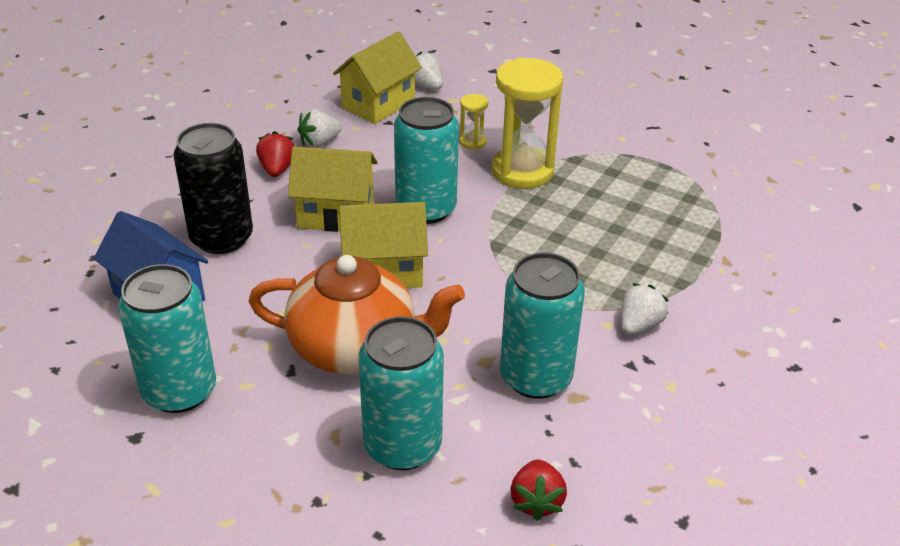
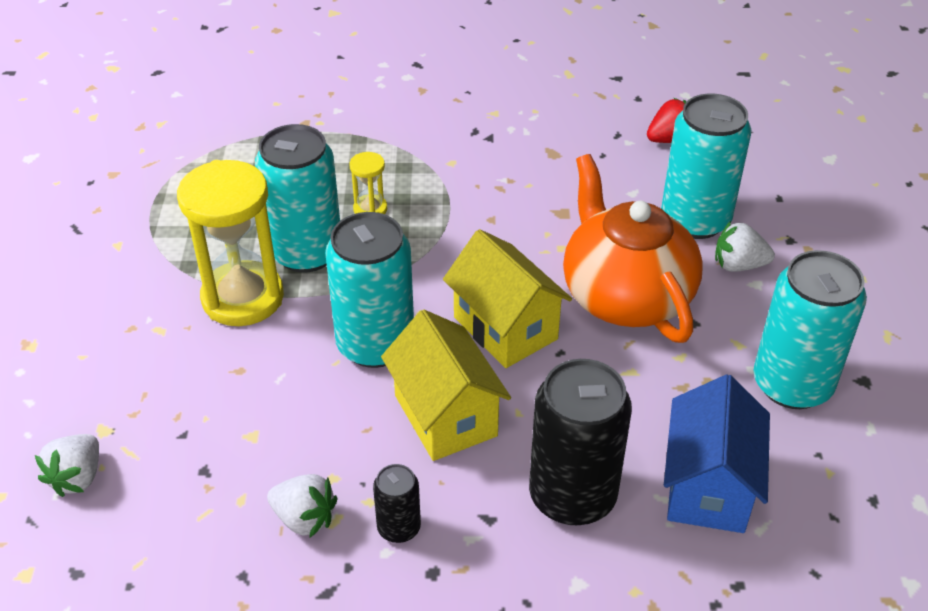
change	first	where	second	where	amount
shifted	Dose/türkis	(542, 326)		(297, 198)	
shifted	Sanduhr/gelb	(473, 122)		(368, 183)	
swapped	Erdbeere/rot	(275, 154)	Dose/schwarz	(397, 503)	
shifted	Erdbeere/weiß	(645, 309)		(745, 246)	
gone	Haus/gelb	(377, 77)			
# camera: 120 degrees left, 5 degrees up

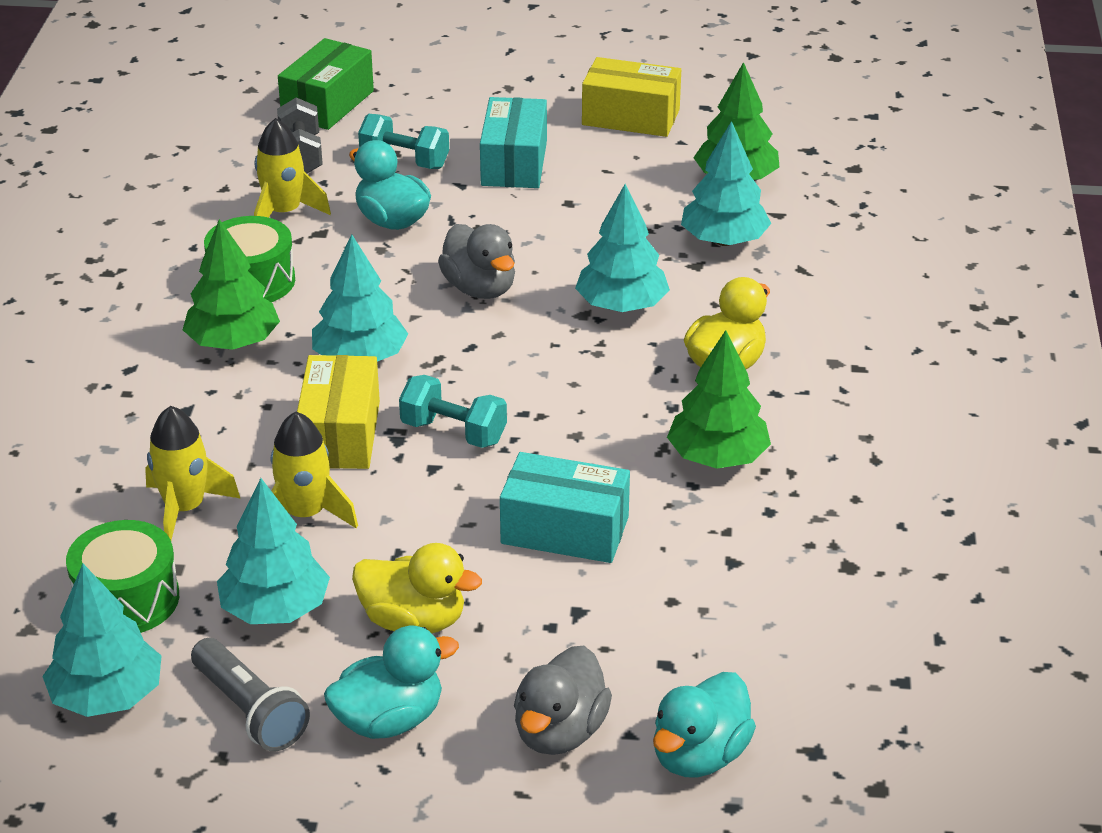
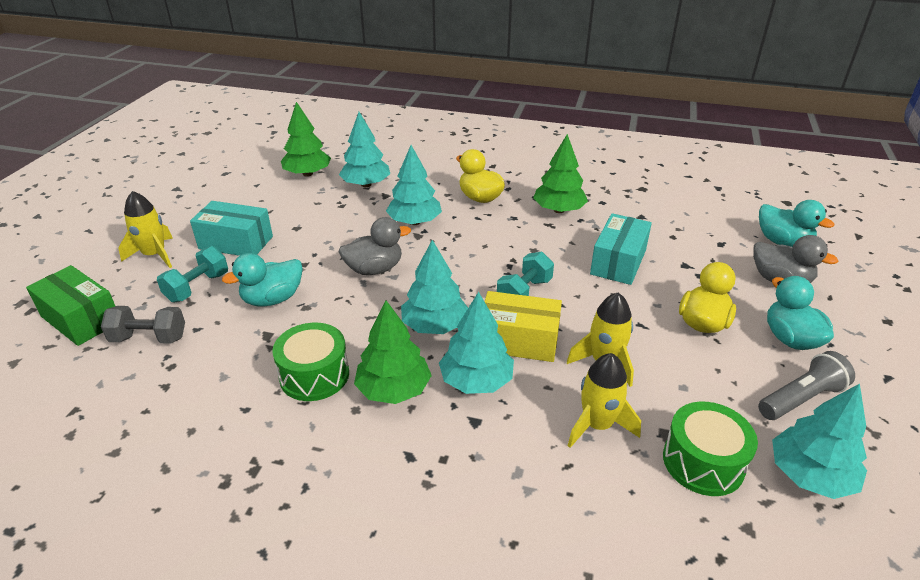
change	first	where	second	where	amount
shifted	Rakete/gelb	(292, 168)		(145, 229)	
shifted	Baum/türkis	(273, 551)		(476, 343)	
gone	Schachtel/gelb	(631, 97)			
# camera: 80 degrees left, 0 degrees up

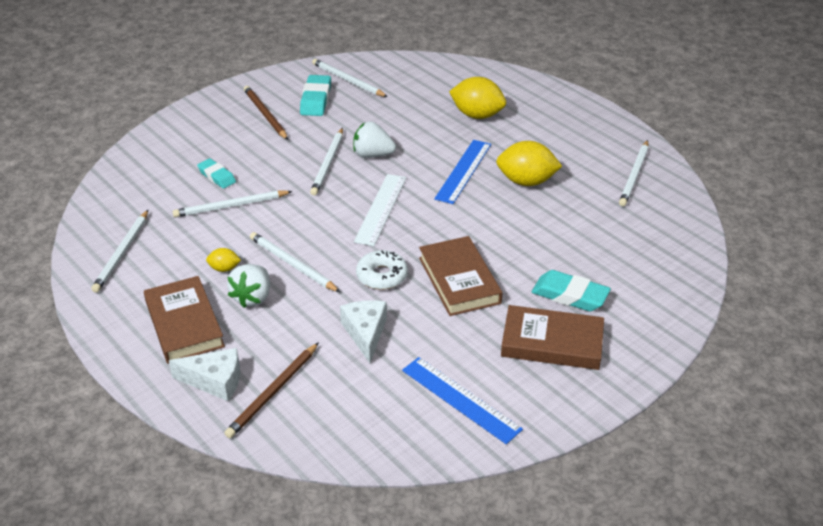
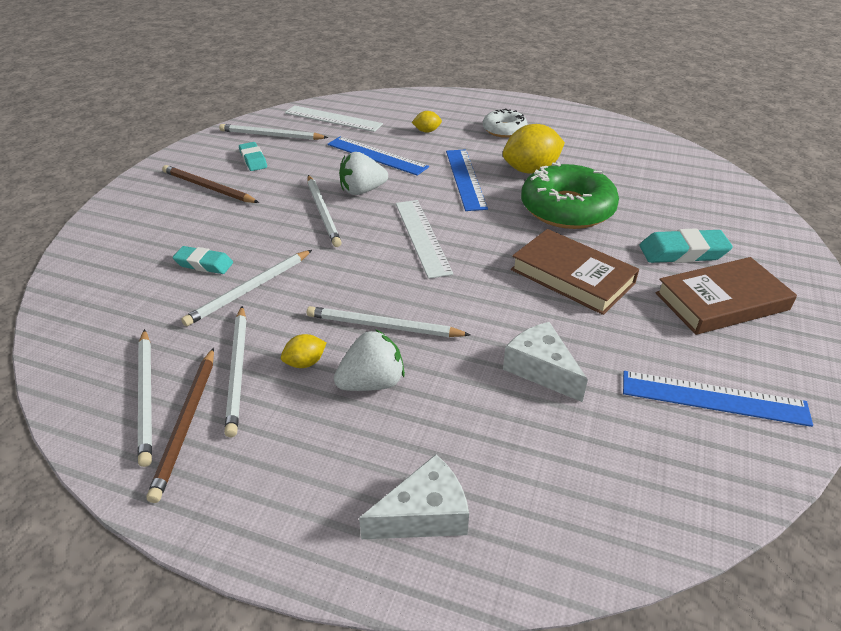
change	first	where	second	where	amount
shifted	Bleistift/braun	(271, 390)		(180, 425)	
shifted	Bleistift/weiß	(633, 173)		(235, 371)	
scaled	Radiergummi/türkis	(315, 95)		(253, 156)	x0.66
new			Lineal/weiß	(334, 118)	
new			Lineal/blau	(378, 156)	
rotated	Erdbeere/weiß	(248, 286)		(369, 360)	105 degrees counterclockwise
scaled	Zitrone/gelb	(477, 98)		(427, 122)	x0.49
shifted	Donut/weiß	(382, 270)		(505, 123)	
new			Donut/grün	(570, 195)	
gone	Buch/braun	(184, 320)			
# camera: 30 degrees left, 0 degrees up

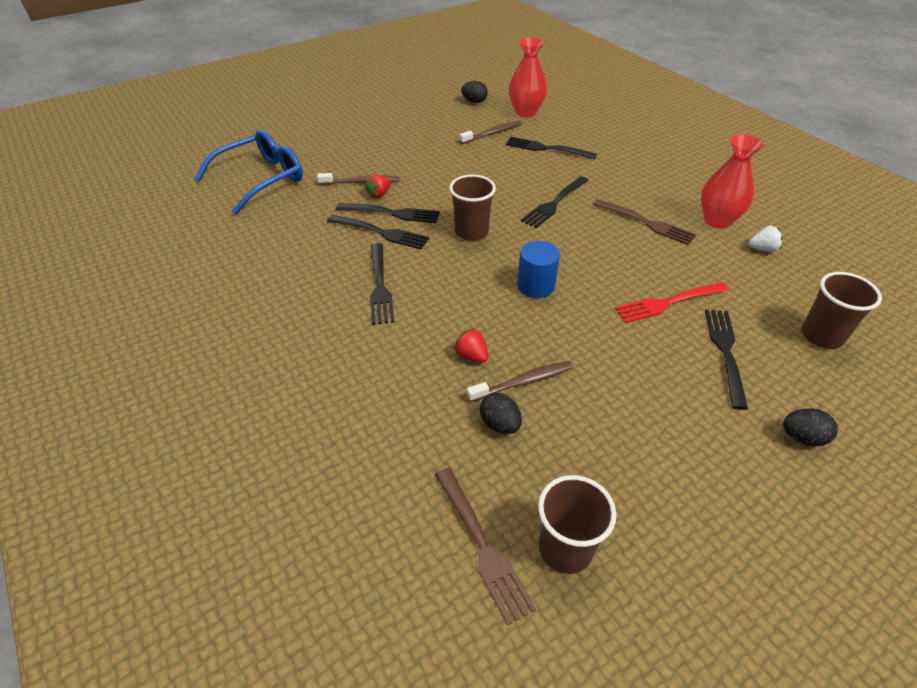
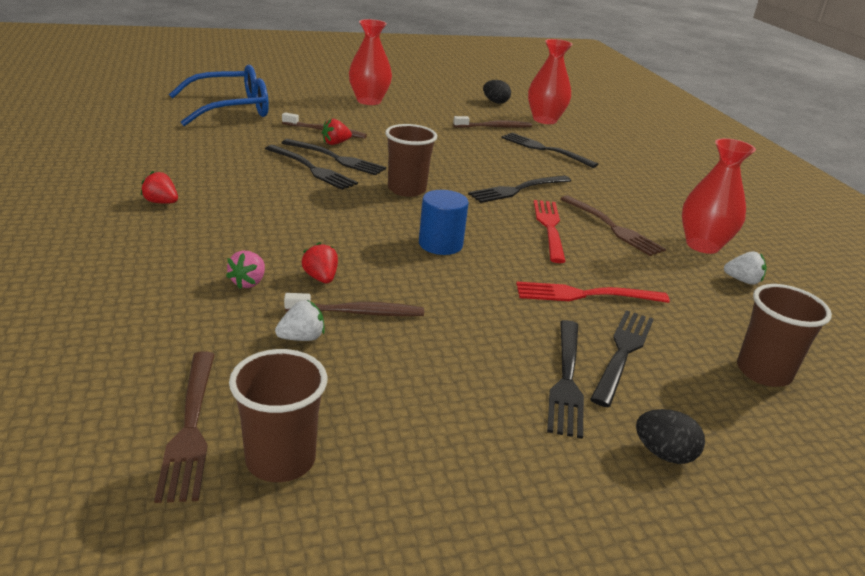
change	first	where	second	where	amount
new			Erdbeere/rot	(159, 187)	
new			Erdbeere/rosa	(245, 269)	
swapped	Ei/schwarz	(501, 413)	Erdbeere/weiß	(300, 320)	
new			Vase/rot	(370, 62)	
new			Gabel/rot	(550, 231)	
shifted	Gabel/schwarz	(382, 284)		(565, 379)	
# camera: 15 degrees right, 15 degrees down

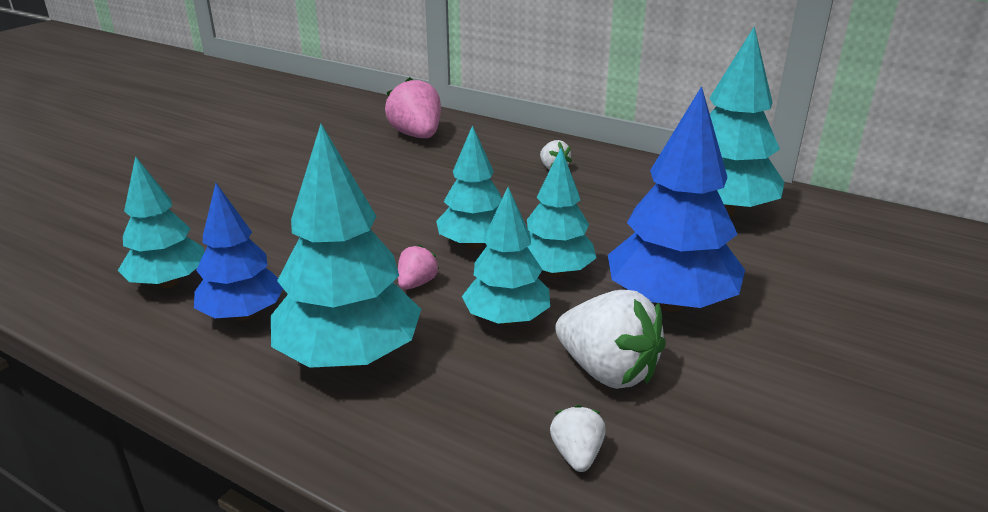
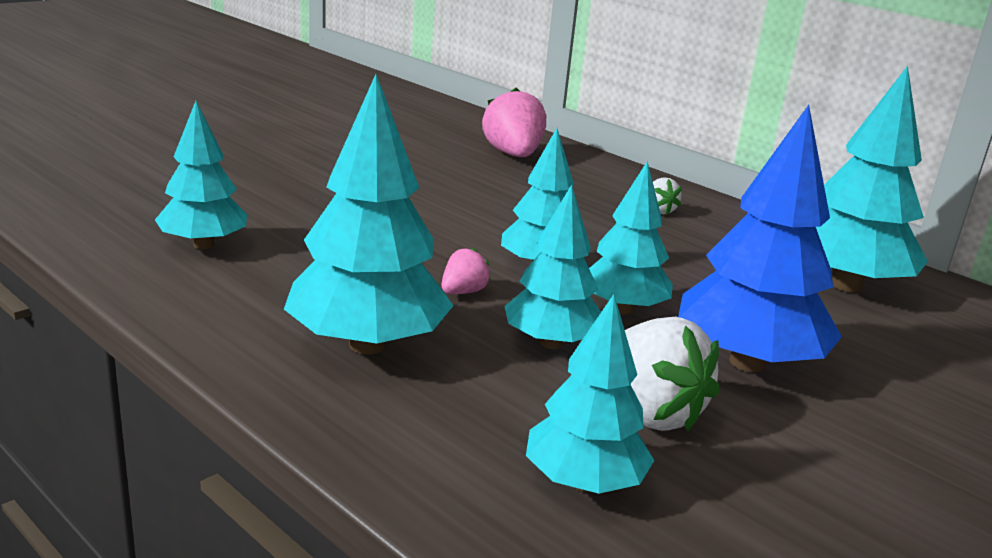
change	first	where	second	where	amount
swapped	Erdbeere/weiß	(578, 438)	Baum/türkis	(590, 394)	
gone	Baum/blau	(238, 252)			
# camera: 10 degrees right, 5 degrees down

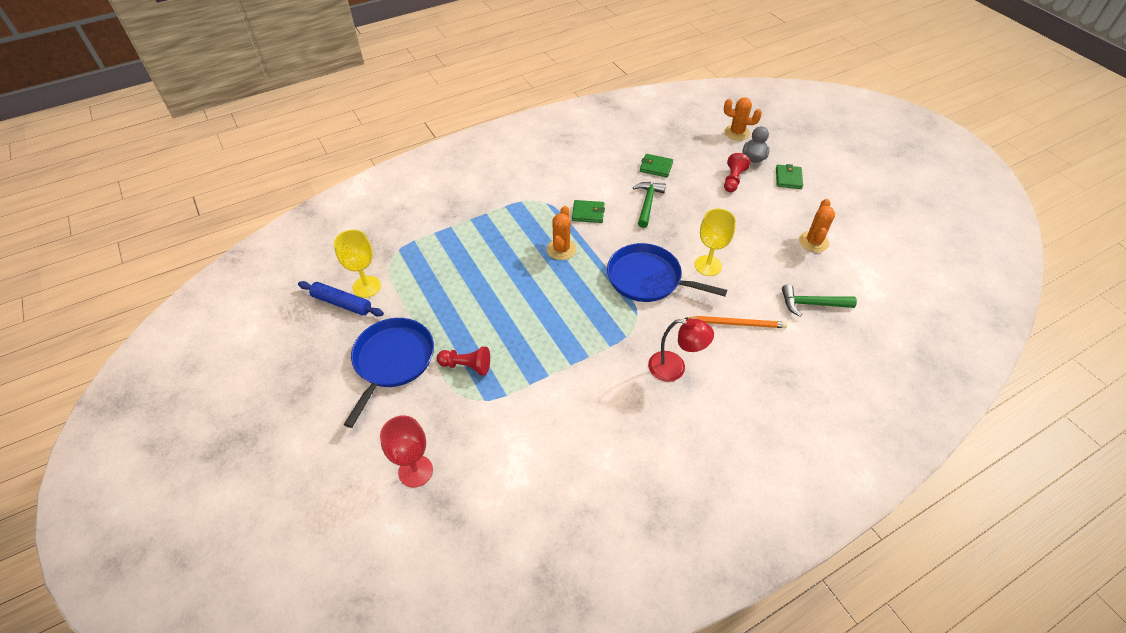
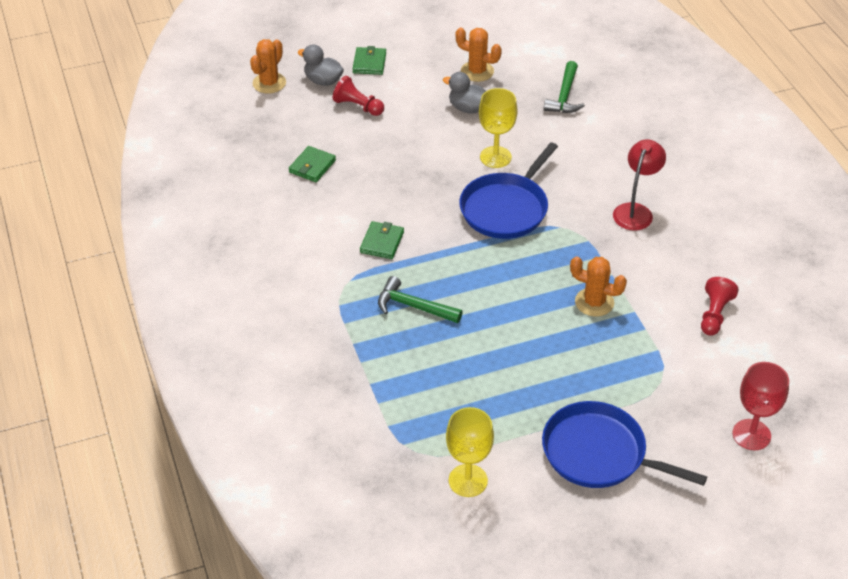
change	first	where	second	where	amount
rotated	Geldbörse/grün	(789, 176)		(369, 60)	75 degrees clockwise
shifted	Hammer/grün	(649, 205)		(420, 299)	
new			Ente/grau	(464, 93)	
shifted	Kaktus/orange	(561, 233)		(598, 287)	
shifted	Bauer/rot	(463, 360)		(719, 306)	
gone	Nudelholz/blau	(341, 299)			
gone	Bleistift/orange	(736, 322)			
# camera: 80 degrees left, 5 degrees down

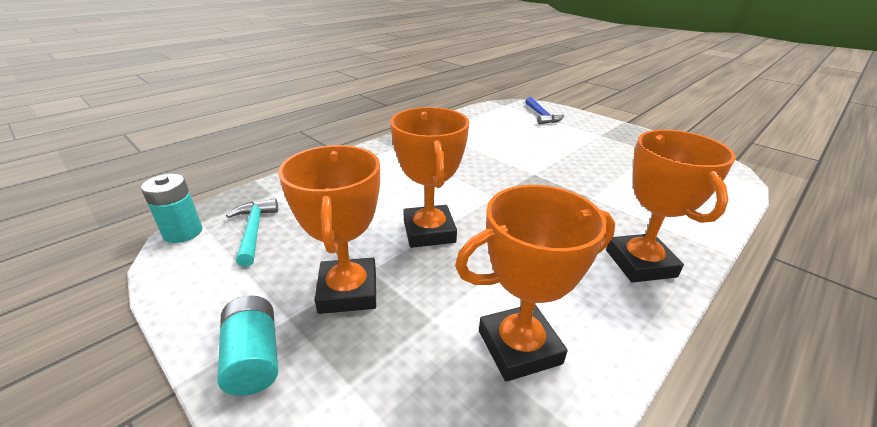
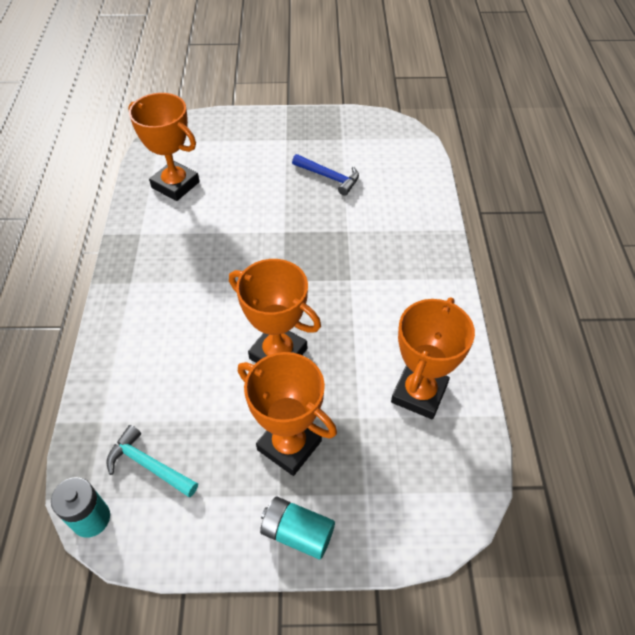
change	first	where	second	where	amount
shifted	Pokal/orange	(671, 206)		(164, 147)	
shifted	Hammer/blau	(544, 111)		(325, 175)	
# camera: 45 degrees left, 20 degrees up

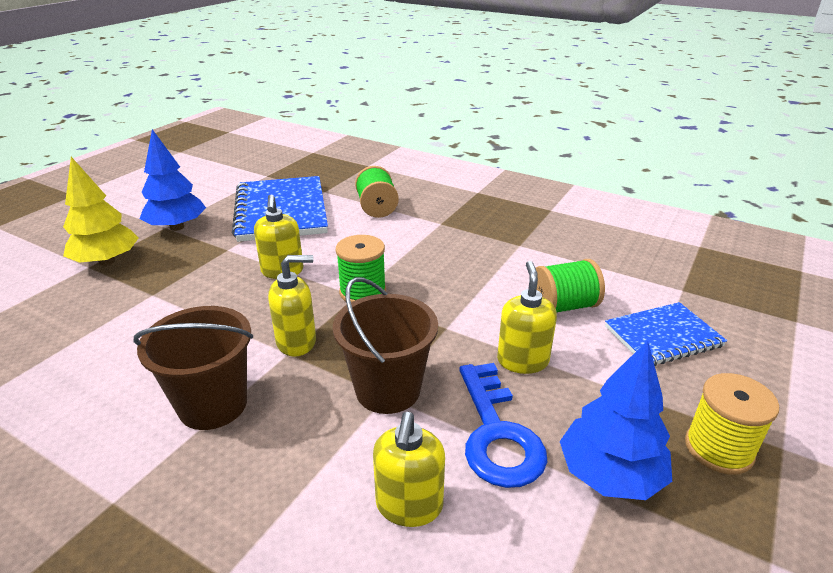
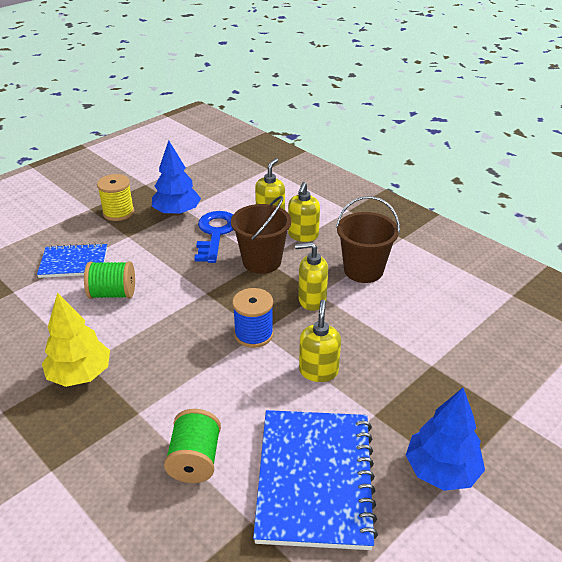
change	first	where	second	where	amount
shifted	Baum/gelb	(101, 211)		(76, 340)	
repainted	Garnrolle/grün	(361, 268)	Garnrolle/blau	(253, 318)	
shifted	Seifenspender/gelb	(527, 317)		(304, 212)	
# camera: 165 degrees left, 5 degrees up

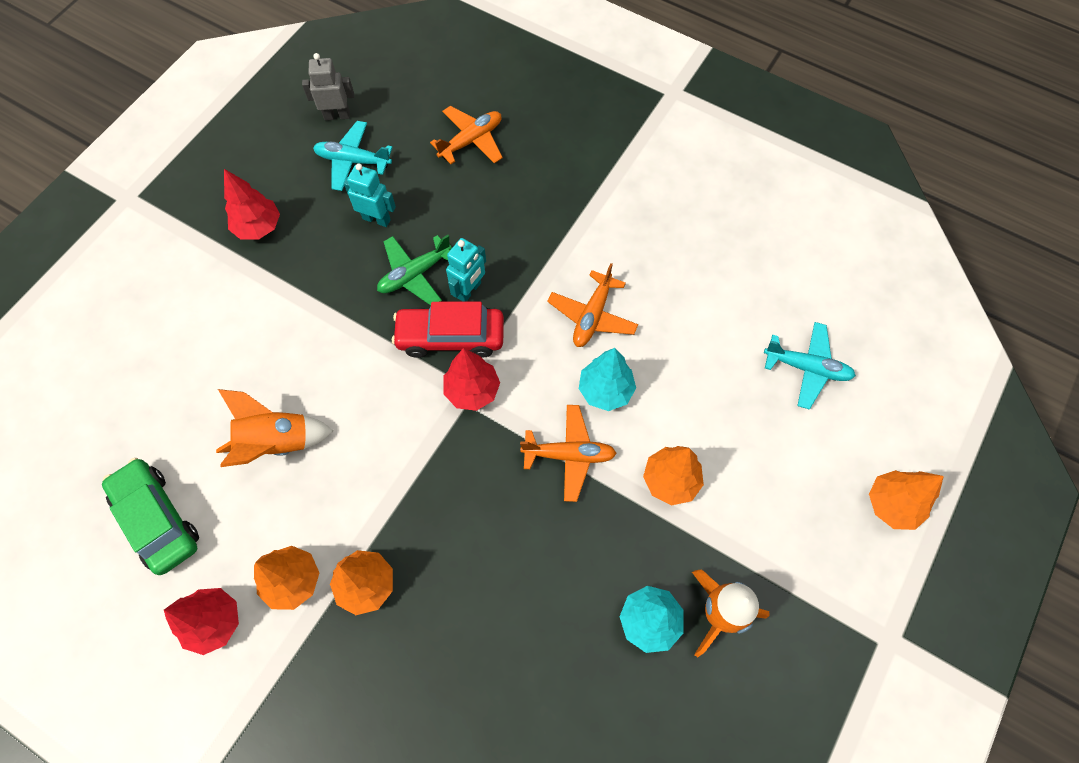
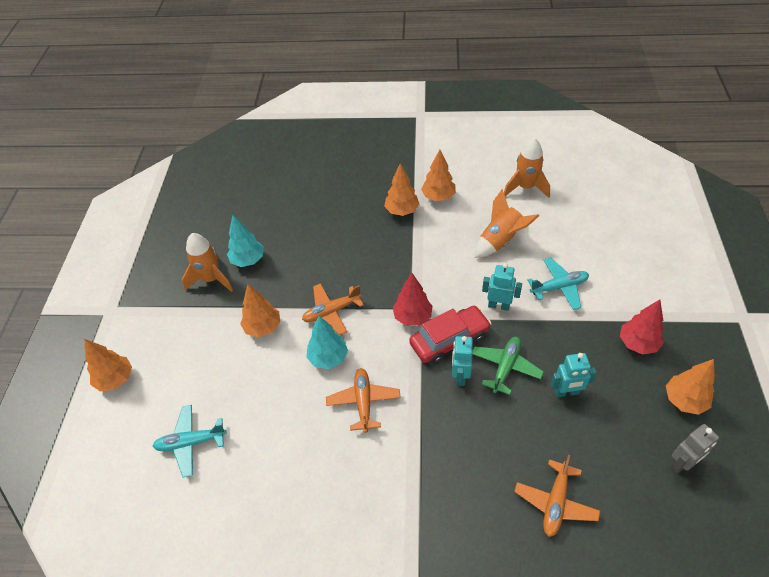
change	first	where	second	where	amount
new			Roboter/türkis	(502, 287)	
swapped	Auto/grün	(150, 516)	Rakete/orange	(527, 168)	
shifted	Flugzeug/türkis	(353, 156)		(558, 283)	
new			Baum/orange	(690, 387)	
gone	Baum/rot	(201, 621)			
# camera: 155 degrees right, 15 degrees down

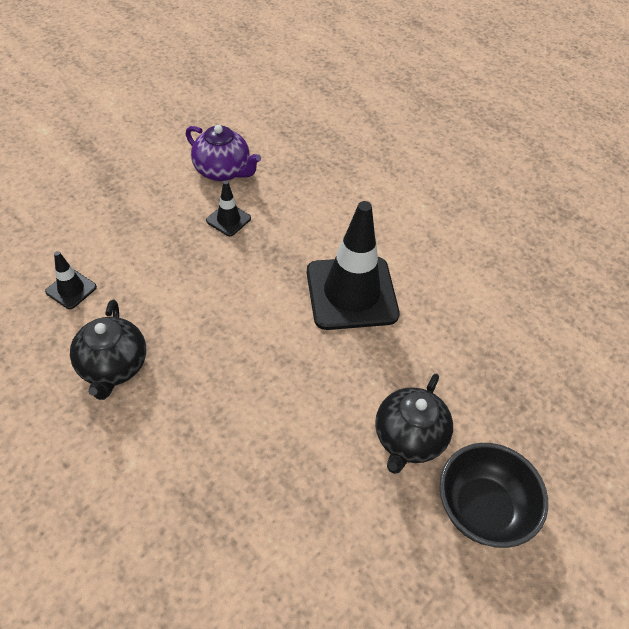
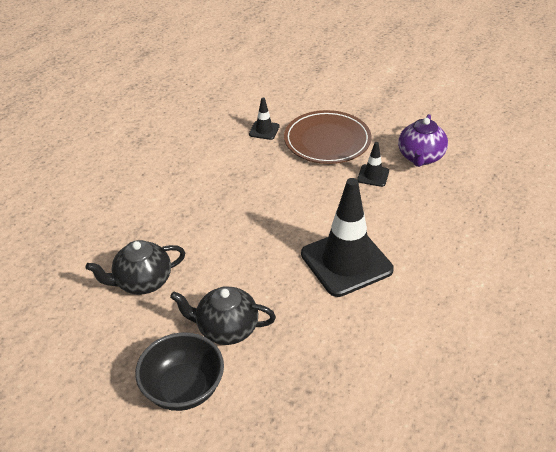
change	first	where	second	where	amount
shifted	Teekanne/schwarz	(108, 350)		(135, 267)	
new			Teller/braun	(327, 137)	
# camera: 75 degrees right, 10 degrees down

